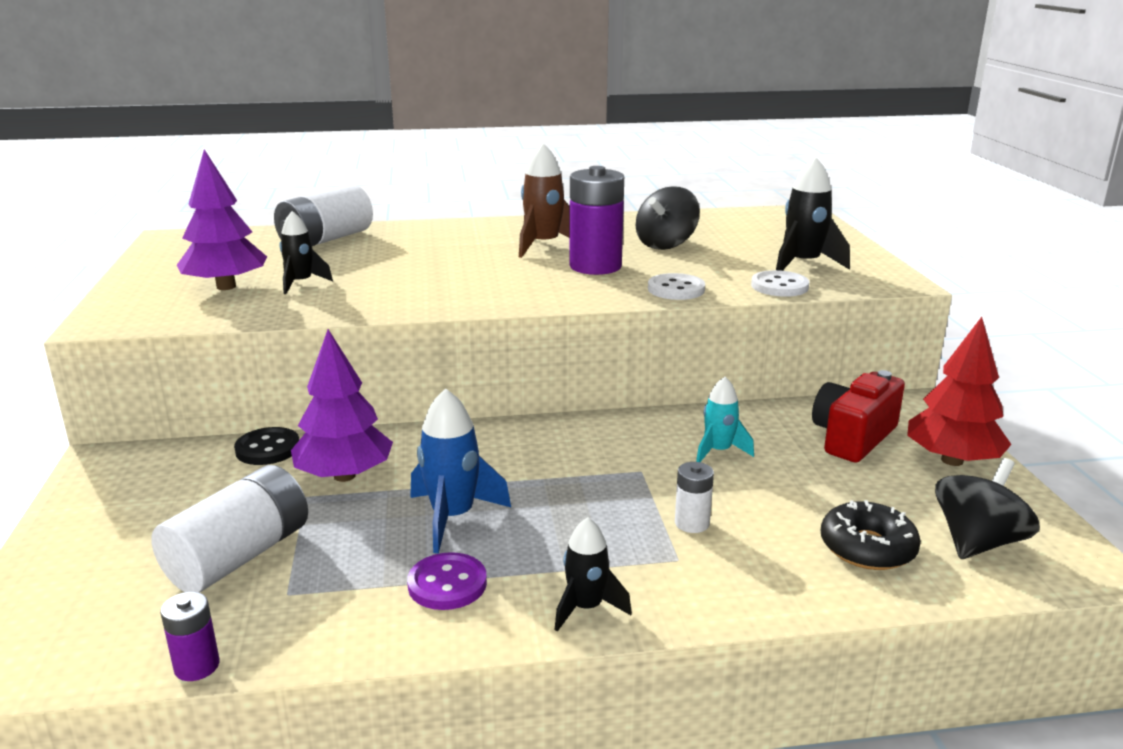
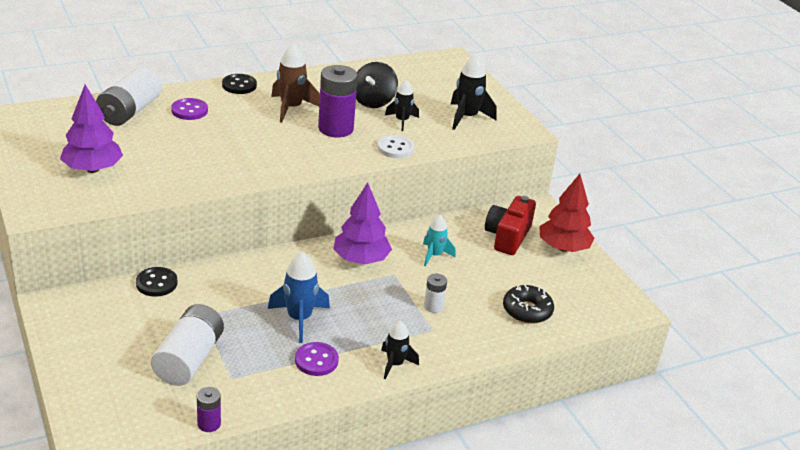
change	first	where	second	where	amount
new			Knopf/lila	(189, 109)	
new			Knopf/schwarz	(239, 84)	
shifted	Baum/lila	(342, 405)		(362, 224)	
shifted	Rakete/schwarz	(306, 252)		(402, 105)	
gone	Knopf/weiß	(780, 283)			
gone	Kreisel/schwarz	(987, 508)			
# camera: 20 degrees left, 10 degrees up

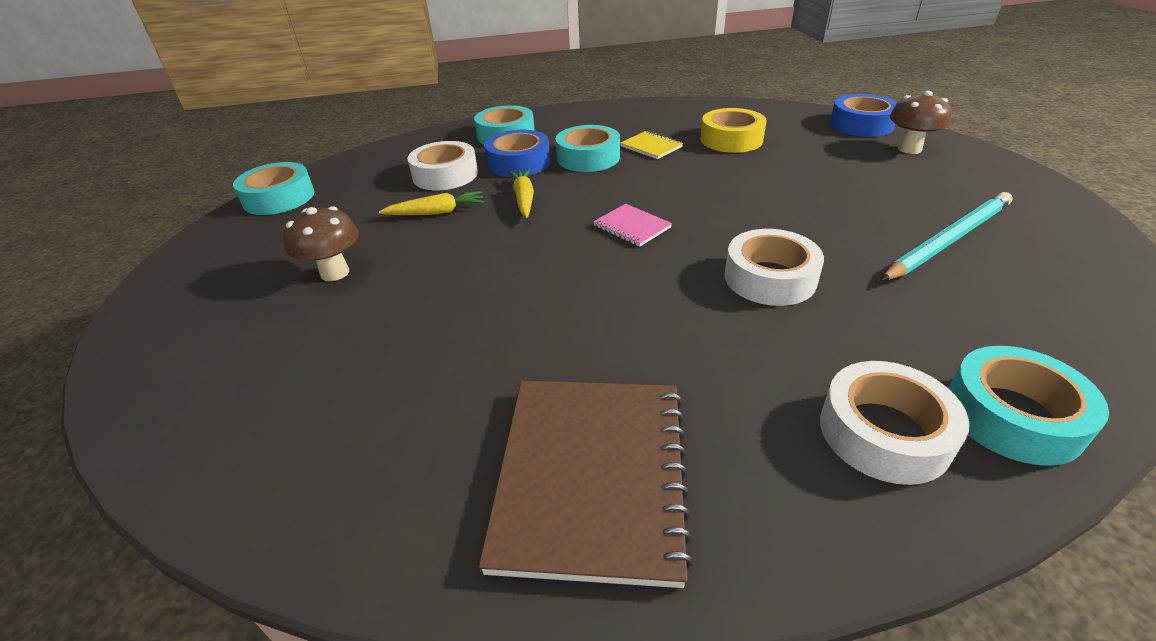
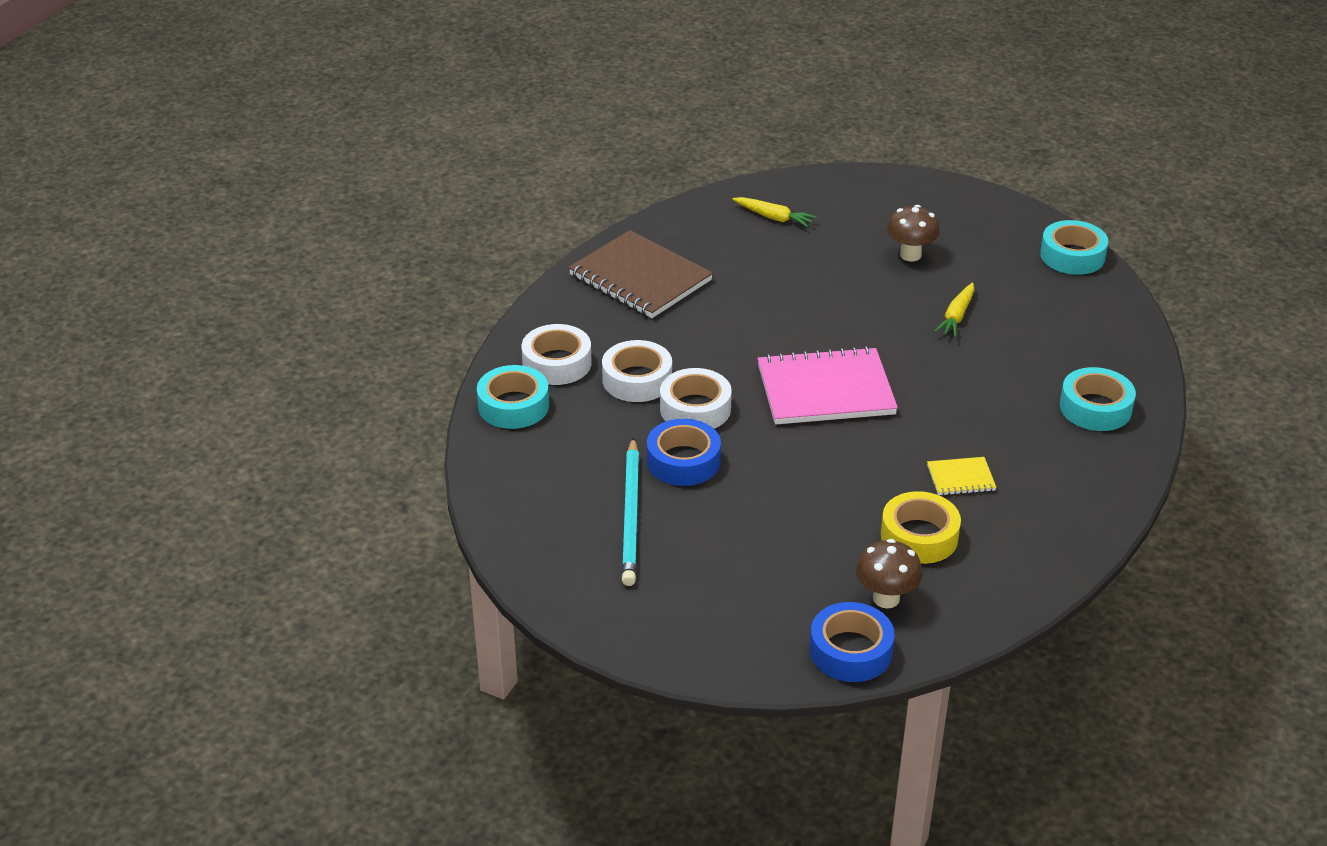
change	first	where	second	where	amount
shifted	Klebeband/weiß	(442, 165)		(637, 371)	
shifted	Klebeband/blau	(517, 153)		(684, 452)	
shifted	Karotte/gelb	(521, 193)		(774, 212)	
scaled	Notizbuch/rosa	(632, 225)		(827, 385)	x2.19
shifted	Pilz/braun	(921, 122)		(889, 574)	
gone	Klebeband/türkis	(588, 148)			
# camera: 125 degrees right, 0 degrees up

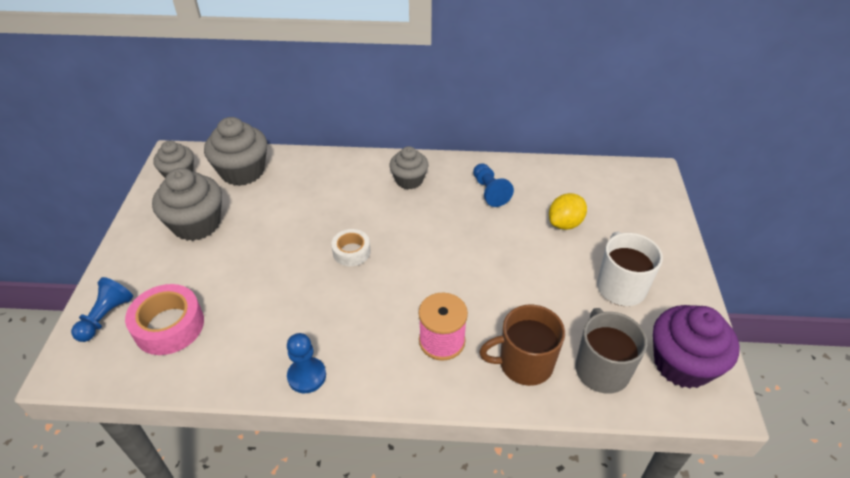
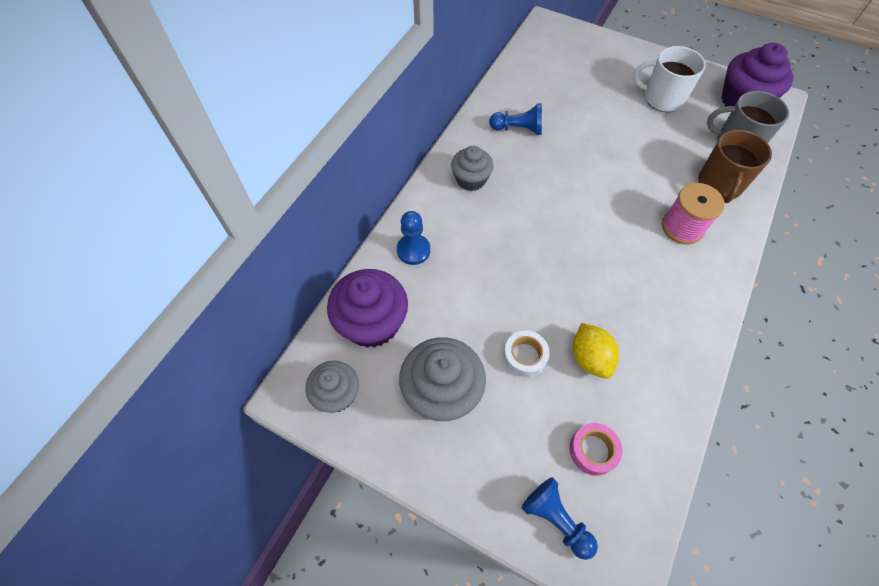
change	first	where	second	where	amount
repainted	Muffin/grau	(235, 151)	Muffin/lila	(367, 308)	
shifted	Bauer/blau	(306, 363)		(413, 238)	
shifted	Klebeband/weiß	(351, 247)		(526, 353)	
scaled	Klebeband/rosa	(164, 319)		(595, 449)	x0.61
shifted	Zitrone/gelb	(568, 211)		(596, 351)	
# camera: 65 degrees left, 15 degrees up

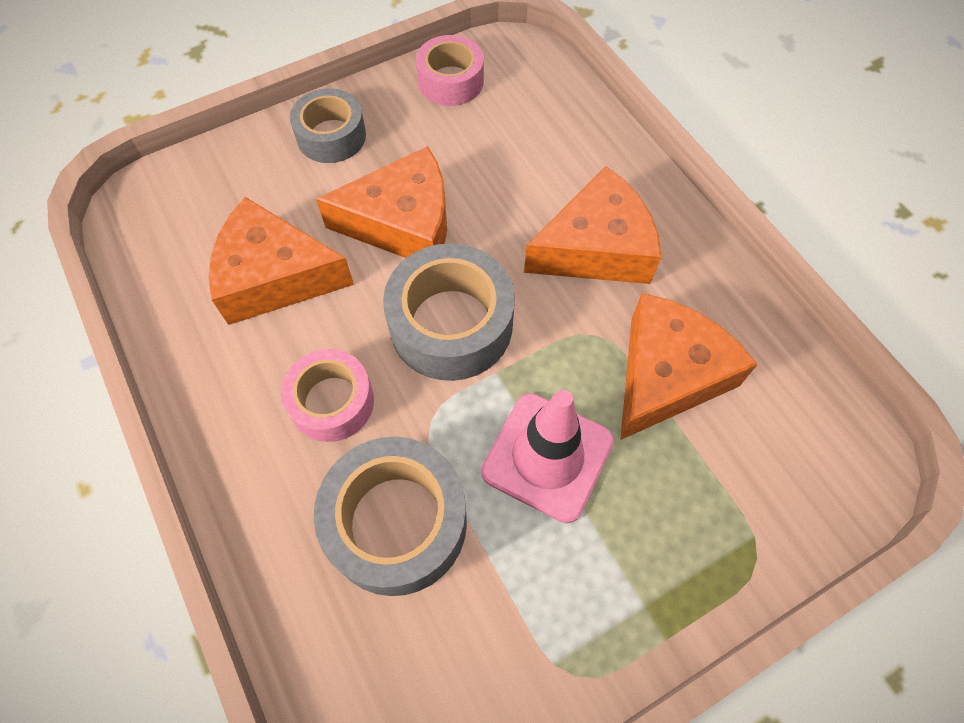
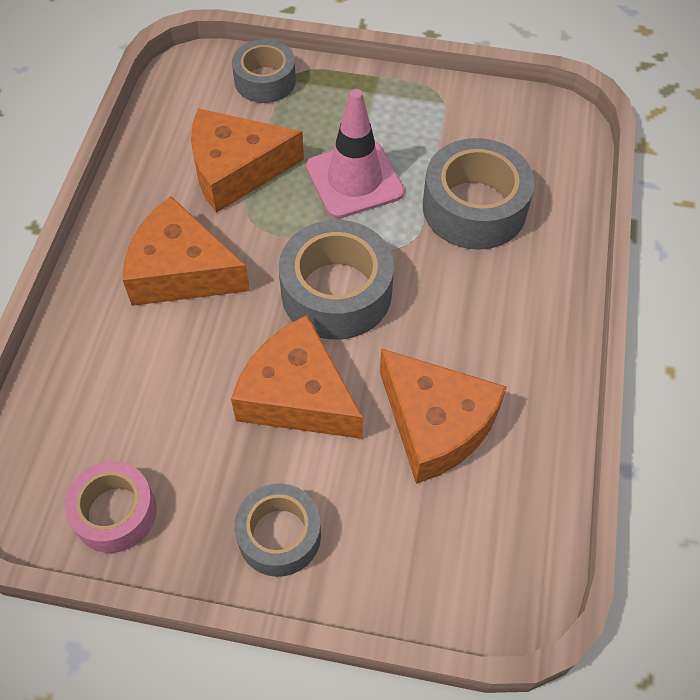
change	first	where	second	where	amount
new			Klebeband/grau	(264, 71)	
gone	Klebeband/rosa	(327, 395)			
# camera: 140 degrees left, 5 degrees down

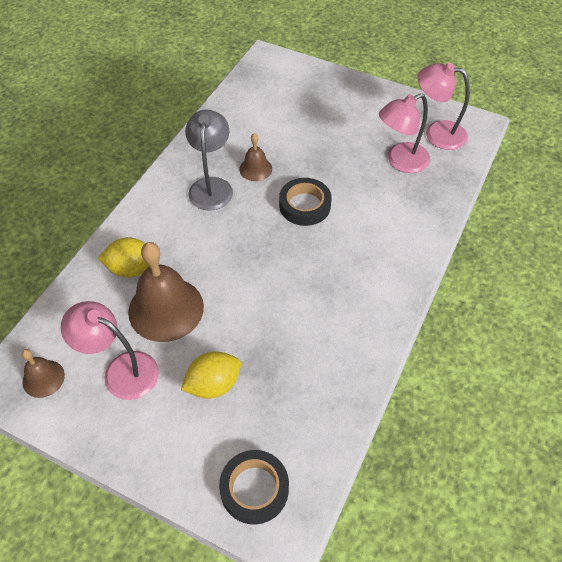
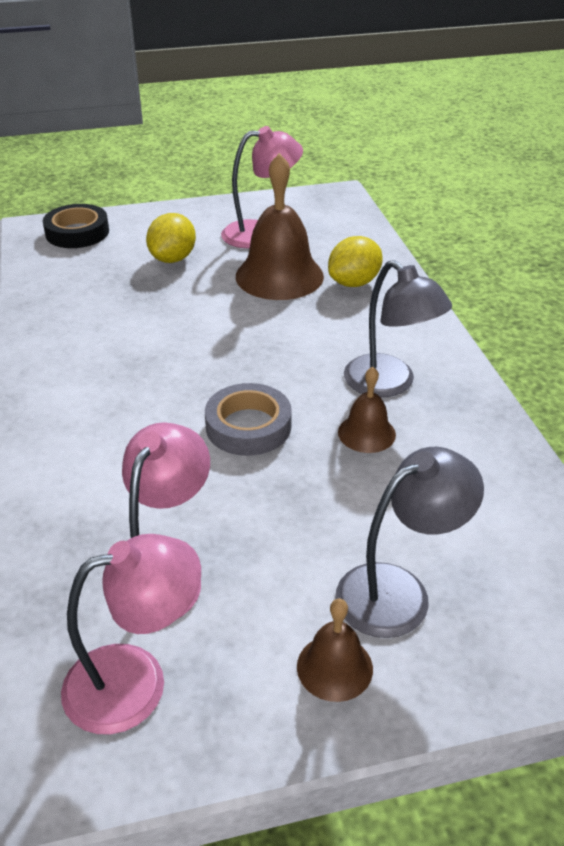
change	first	where	second	where	amount
repainted	Klebeband/schwarz	(305, 202)	Klebeband/grau	(248, 419)	
shifted	Glocke/braun	(43, 373)		(335, 650)	
new			Lampe/grau	(410, 542)	
# camera: 140 degrees right, 15 degrees down

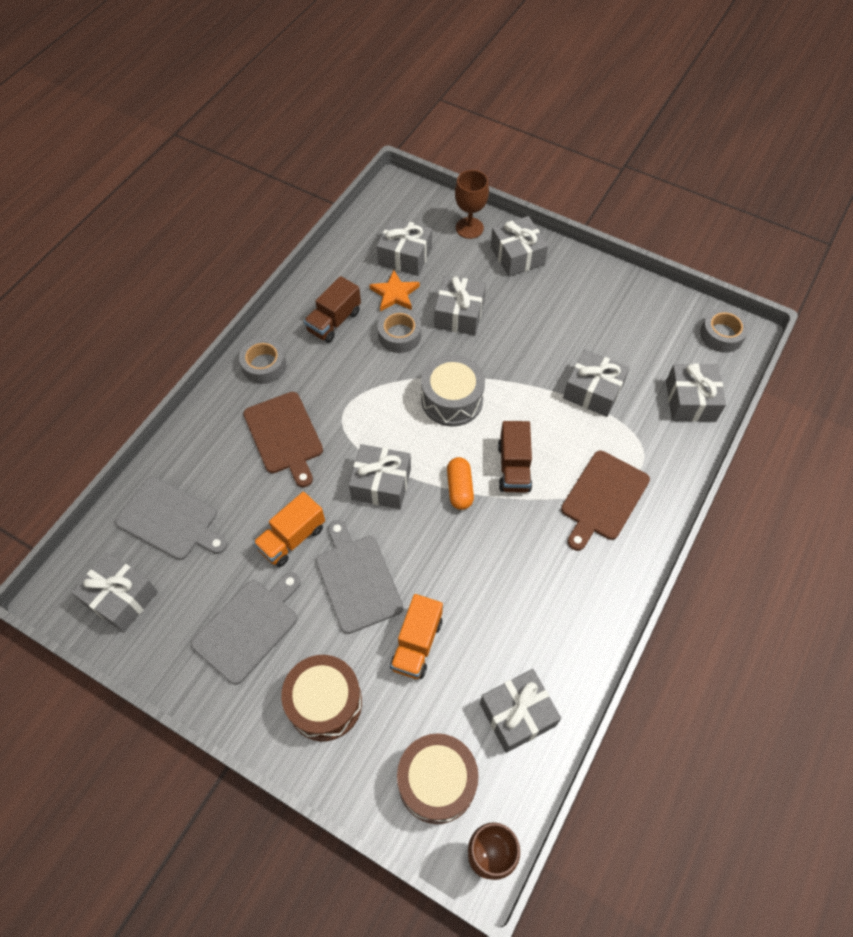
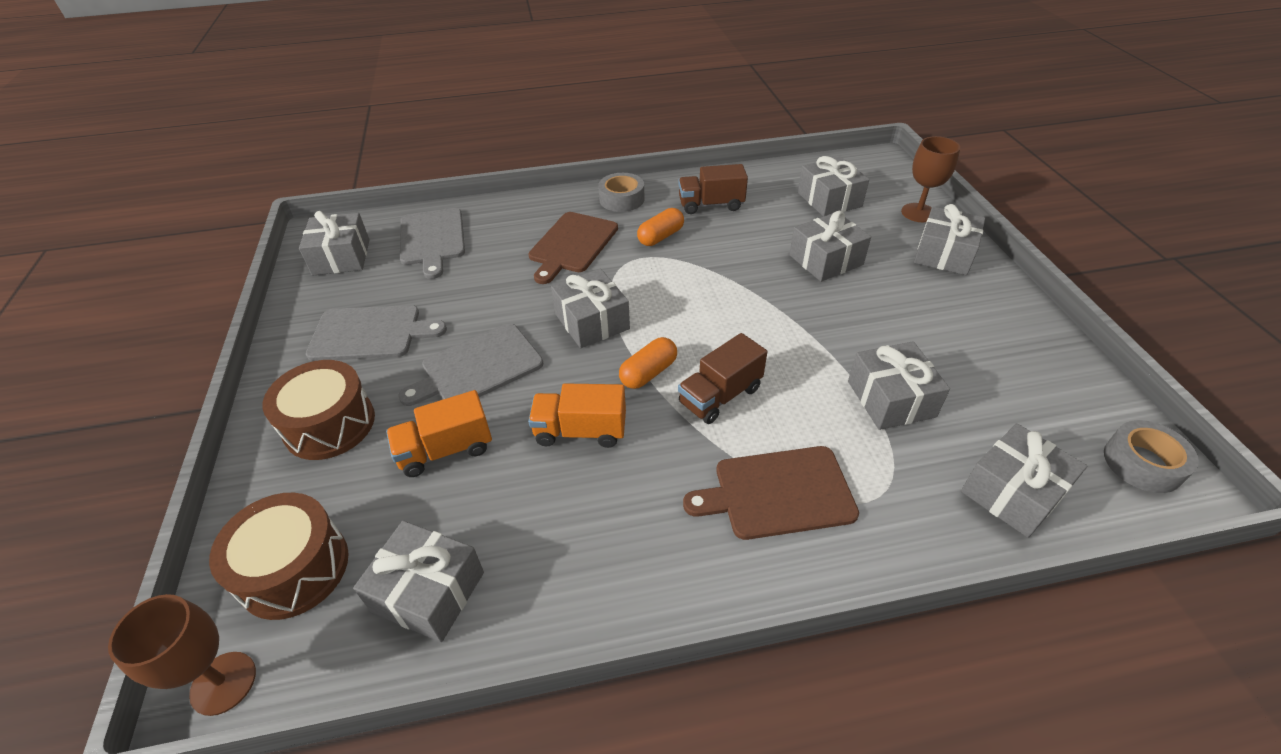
change	first	where	second	where	amount
rotated	Schneidebrett/grau	(359, 577)		(470, 364)	150 degrees counterclockwise
shifted	Lastwagen/orange	(289, 529)		(577, 415)	
new			Kapsel/orange	(660, 227)	
gone	Stern/orange	(394, 291)			
gone	Klebeband/grau	(399, 330)			
gone	Trommel/grau	(453, 391)			
# camera: 50 degrees right, 15 degrees down

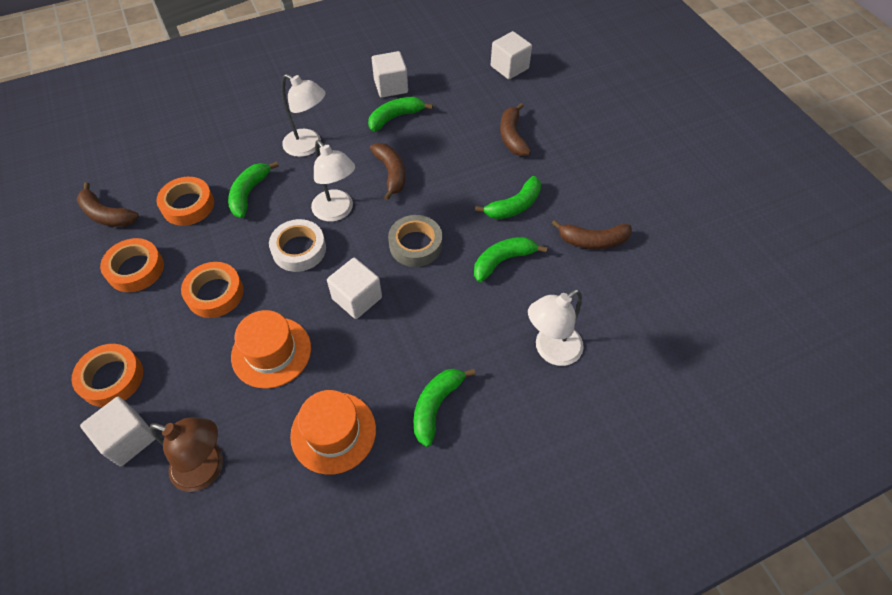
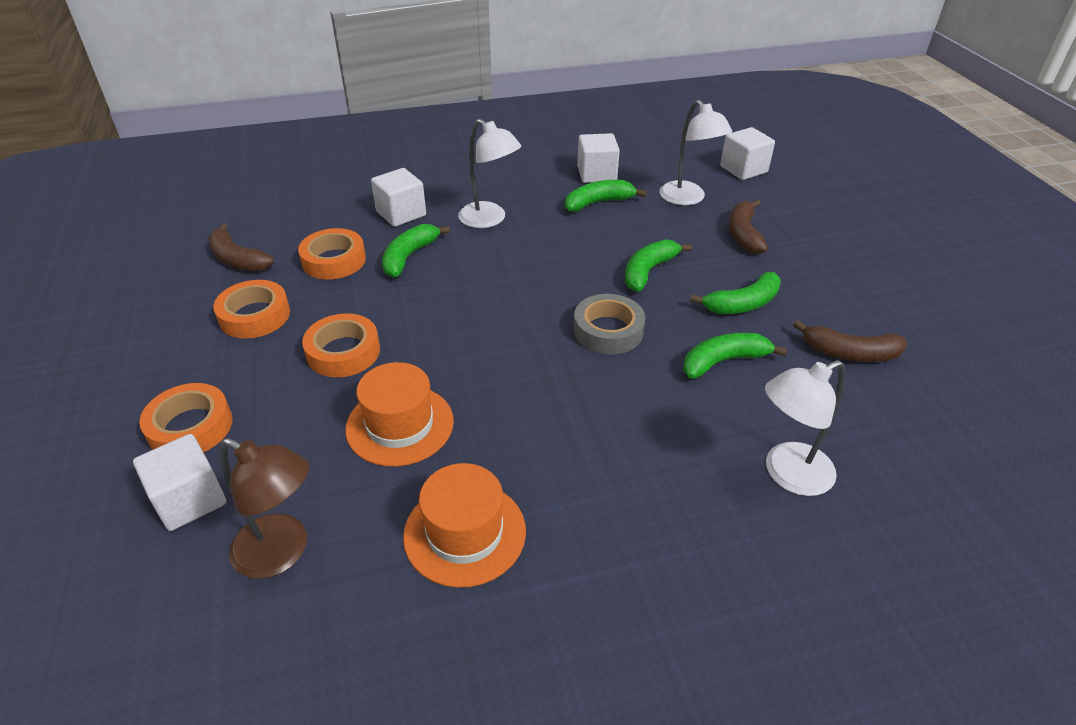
change	first	where	second	where	amount
shifted	Kubus/weiß	(354, 288)		(398, 197)	
shifted	Banane/grün	(444, 408)		(658, 265)	
shifted	Lampe/weiß	(333, 181)		(695, 152)	
gone	Klebeband/weiß	(297, 245)			
gone	Banane/braun	(387, 172)			
# camera: 10 degrees right, 15 degrees down

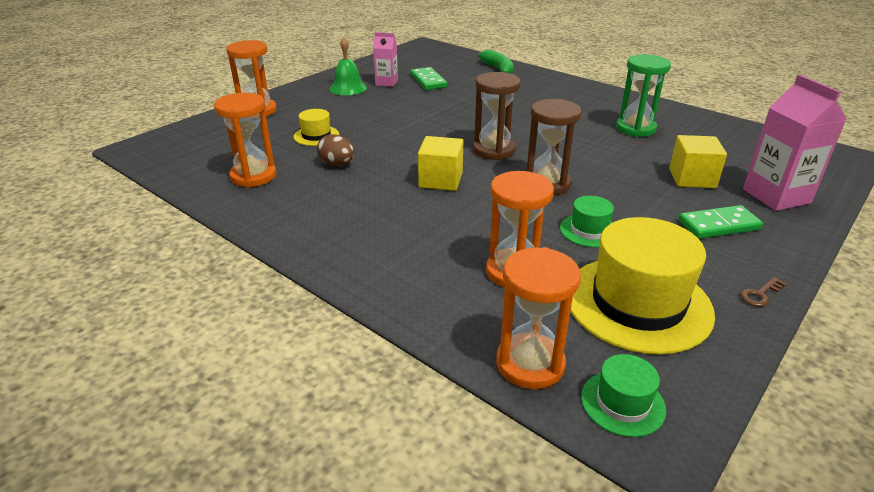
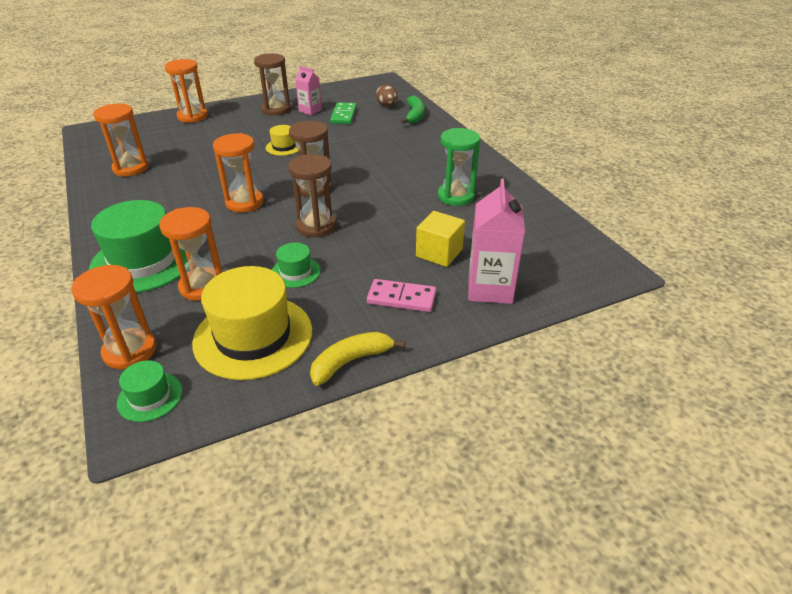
change	first	where	second	where	amount
new			Hut/grün	(138, 246)	
swapped	Kubus/gelb	(440, 163)	Sanduhr/orange	(238, 172)	
swapped	Glocke/grün	(348, 66)	Sanduhr/braun	(272, 84)	
shifted	Hut/gelb	(316, 127)		(282, 140)	
swapped	Schlüssel/braun	(763, 292)	Banane/gelb	(358, 358)	
repainted	Dominostein/grün	(721, 222)	Dominostein/rosa	(401, 295)	
shifted	Ei/braun	(335, 150)		(387, 95)	
# camera: 25 degrees right, 5 degrees up

